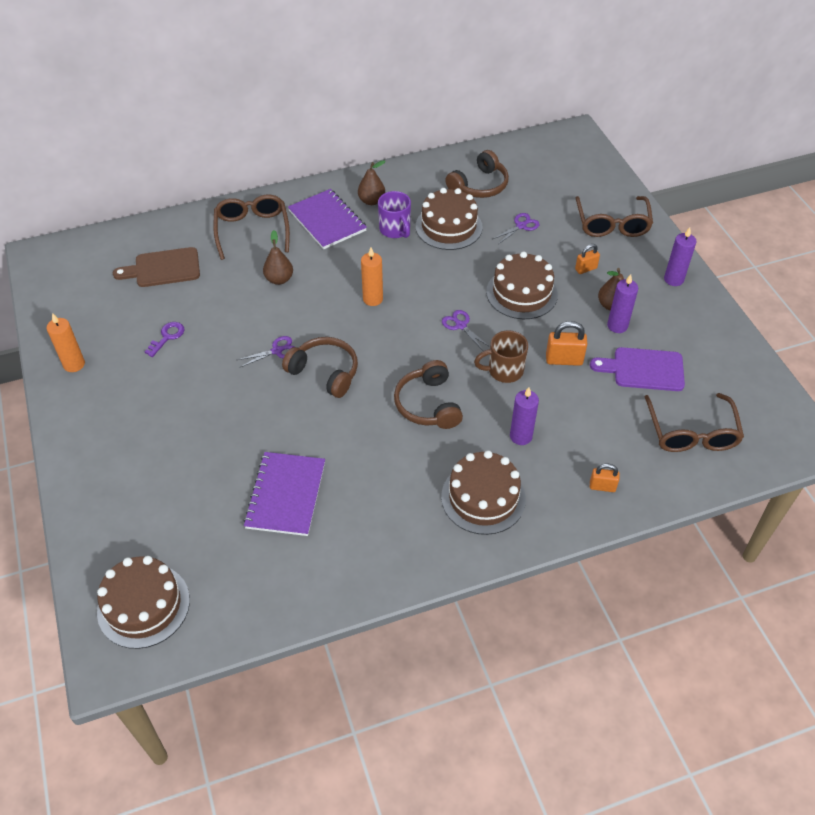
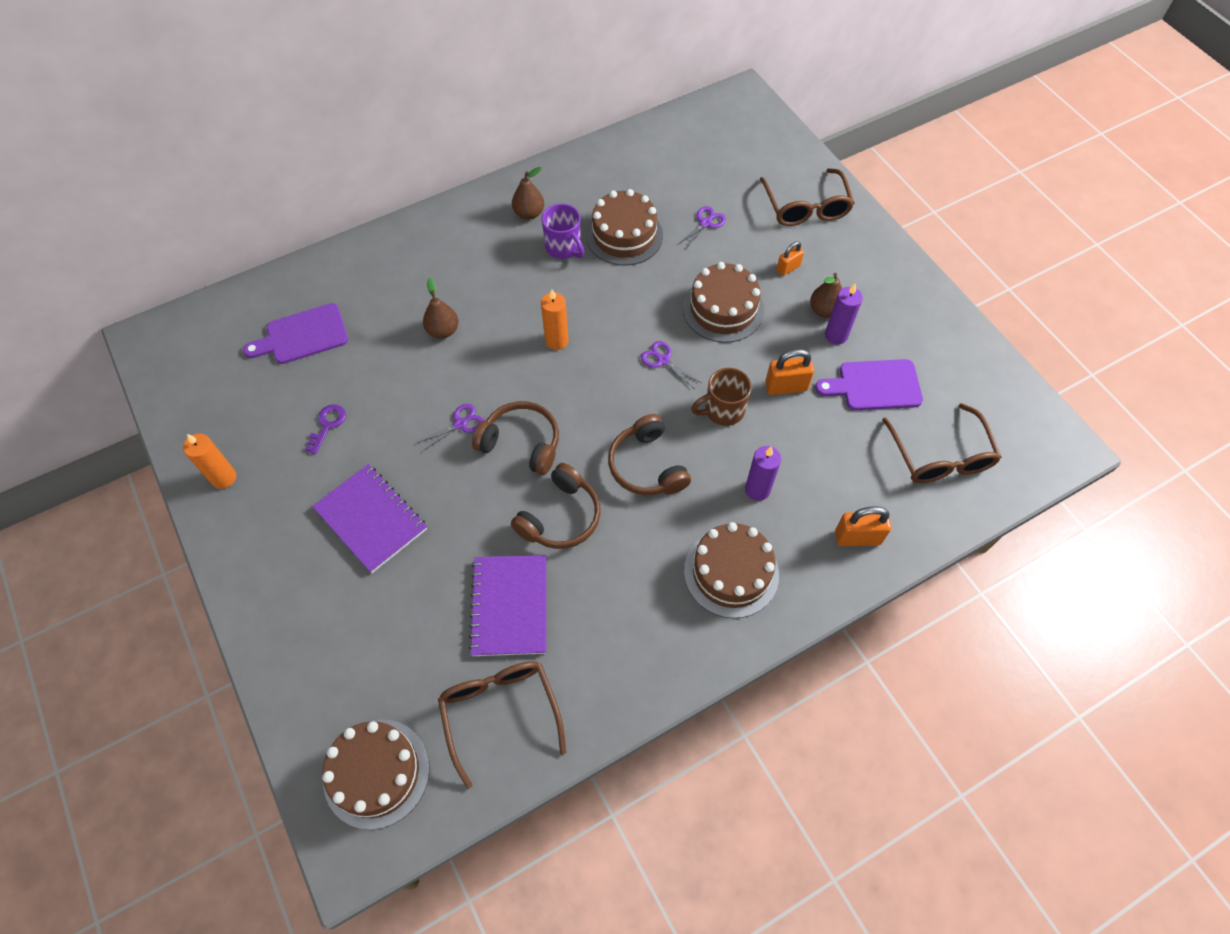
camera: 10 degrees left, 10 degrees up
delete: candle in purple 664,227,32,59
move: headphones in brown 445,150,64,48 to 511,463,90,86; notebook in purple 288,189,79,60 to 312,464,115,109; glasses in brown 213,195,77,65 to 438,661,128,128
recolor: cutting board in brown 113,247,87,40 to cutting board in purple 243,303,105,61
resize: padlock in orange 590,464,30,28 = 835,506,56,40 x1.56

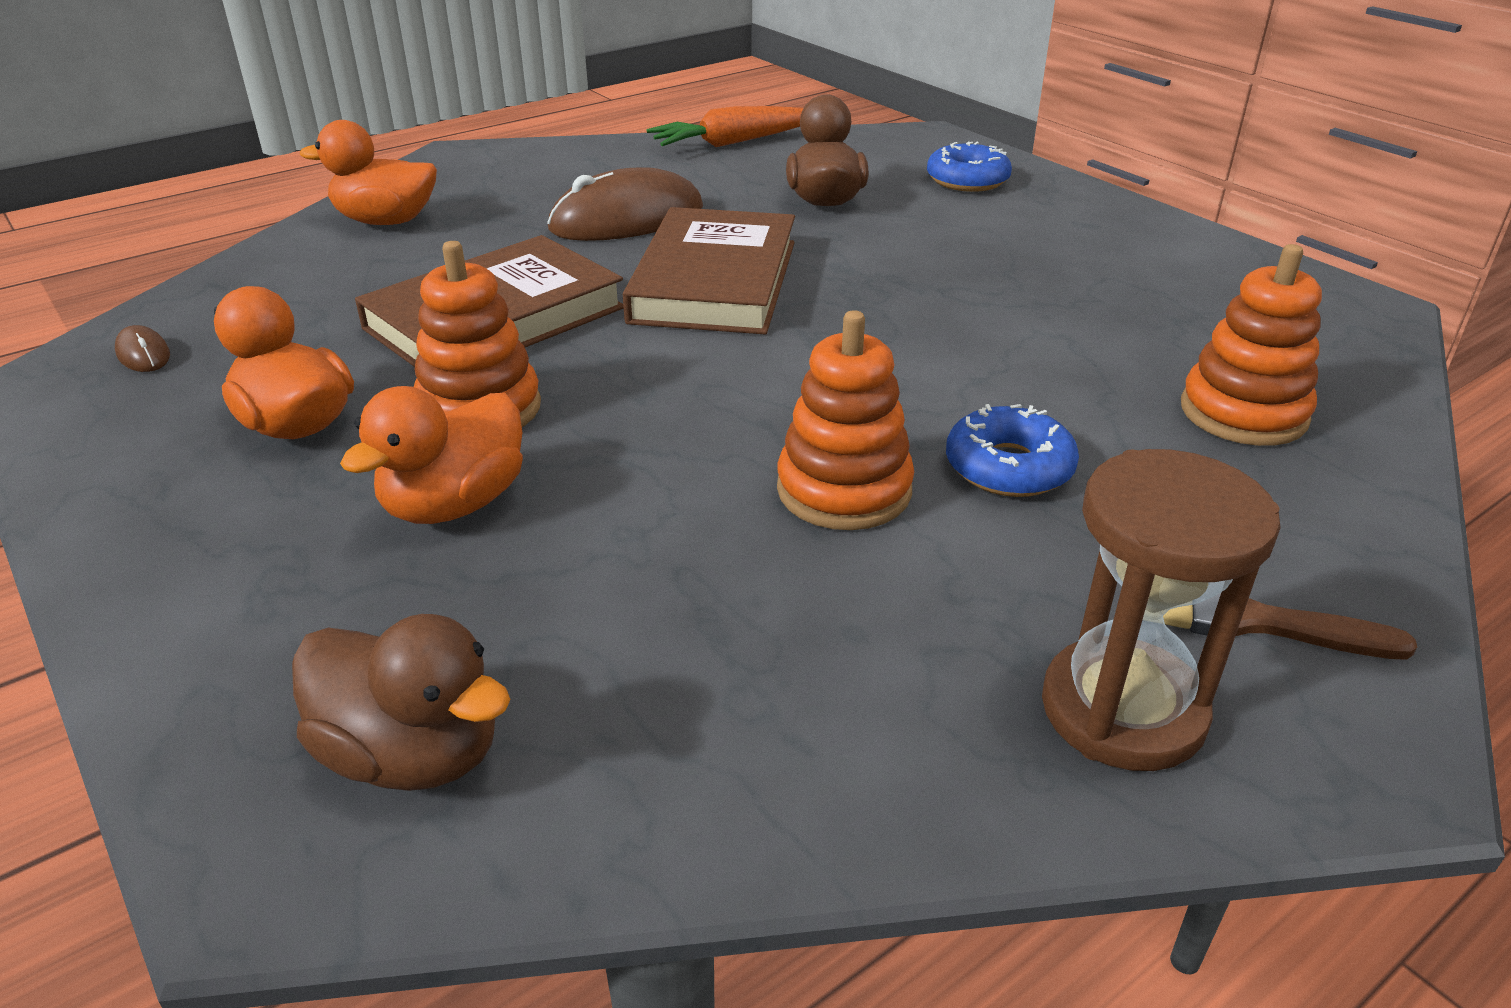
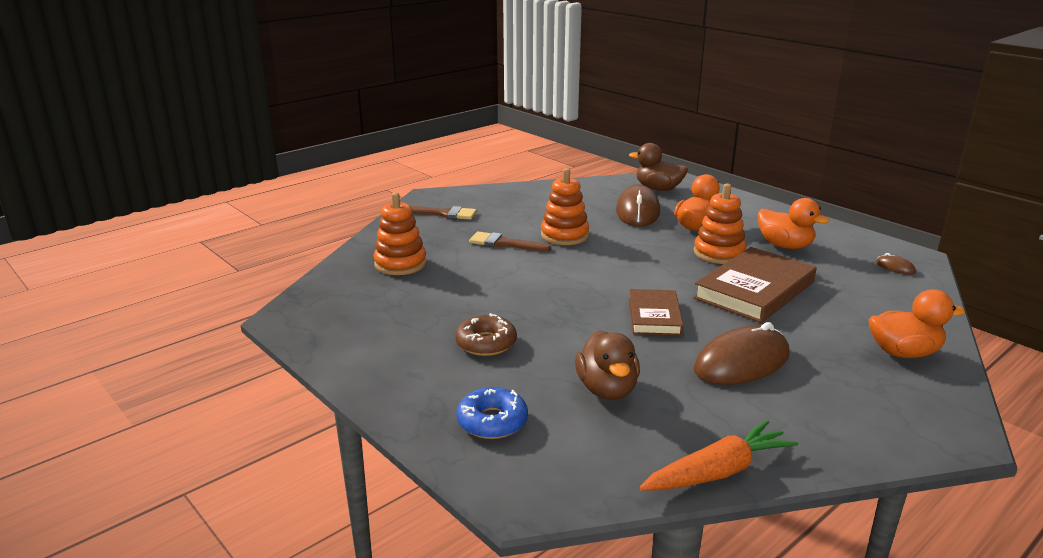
camera: 175 degrees right, 10 degrees down
delete: hourglass in brown 1042,449,239,322
insert: mouse in brown 616,185,44,42; donut in brown 455,313,62,43
replace: donut in blue 946,404,133,93 to brush in brown 469,232,82,20
resize: book in brown 623,207,172,127 = 629,289,55,47 x0.61

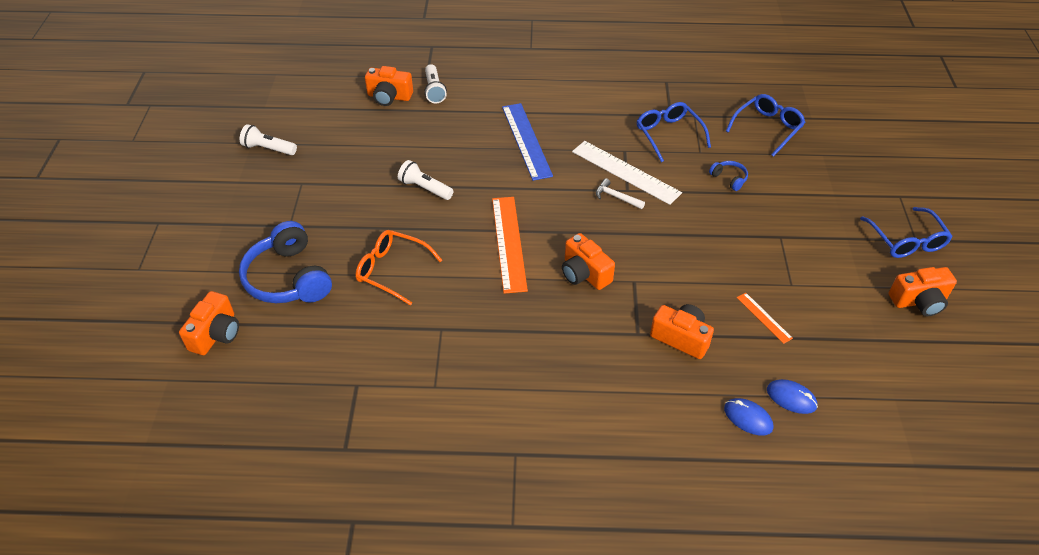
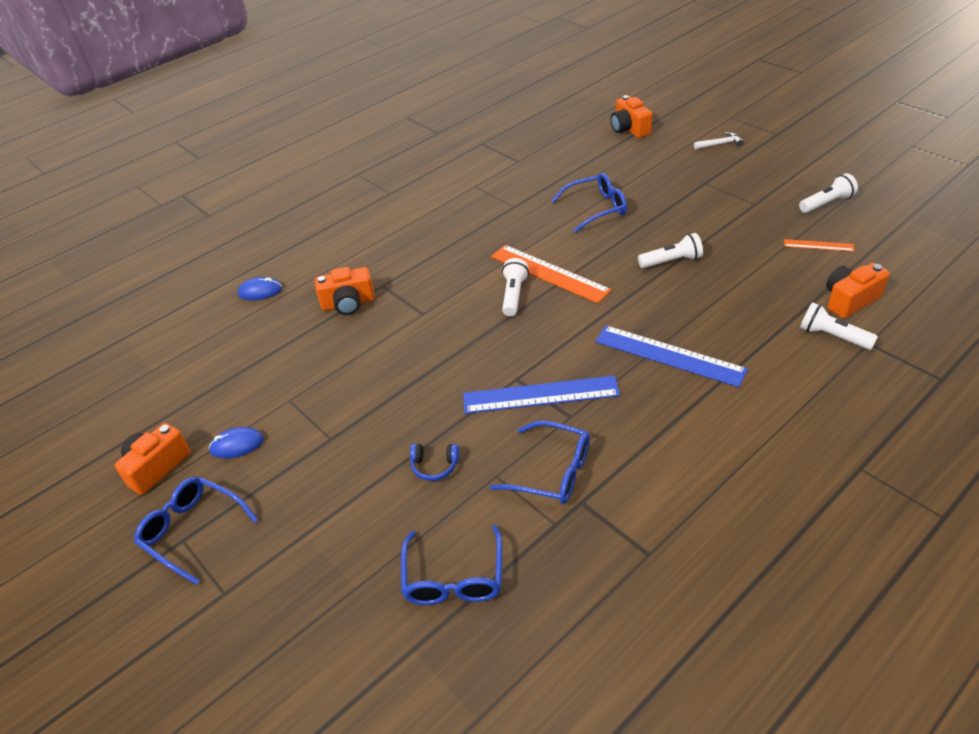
camera: 140 degrees right, 5 degrees down
delete: headphones in blue 239,221,93,82; camera in orange 562,233,53,57
insert: flashlight in white 502,258,27,58
move: hammer in white 596,178,49,31 to 694,132,49,18; ruler in orange 737,293,56,51 to 784,239,70,13; mouse in blue 767,379,51,35 to 209,427,55,32
recolor: ruler in white 572,141,110,64 to ruler in blue 463,376,157,38; glasses in orange 355,230,87,76 to glasses in blue 551,173,76,60

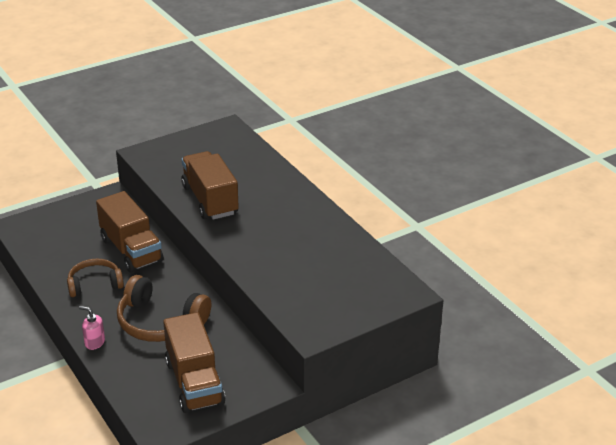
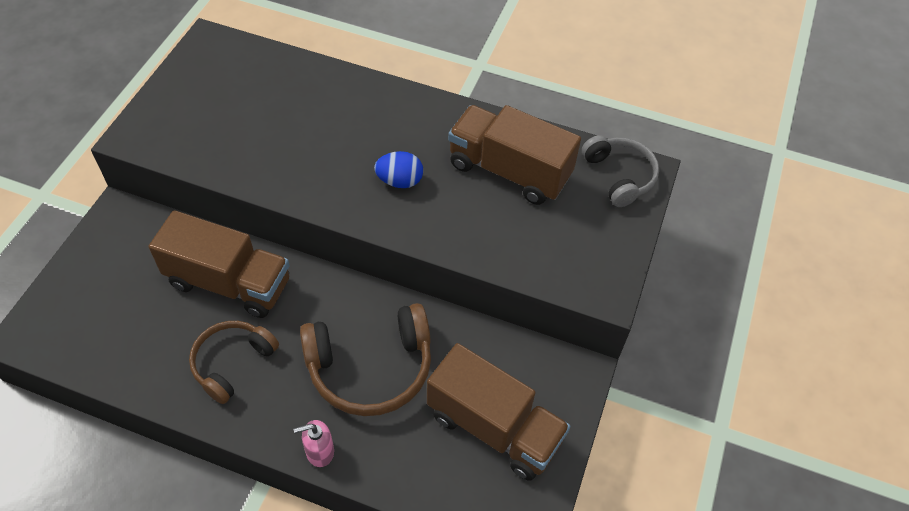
camera: 40 degrees left, 20 degrees up
insert: headphones in grey 582,135,77,72; egg in blue 374,151,49,37
move: truck in brown 181,151,58,69 to 448,105,133,100

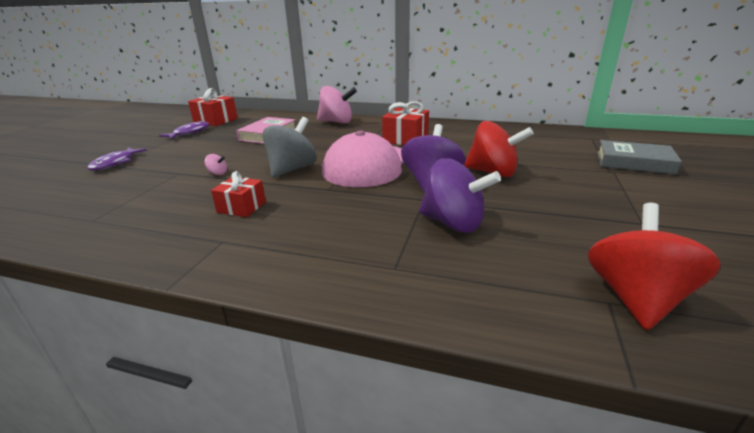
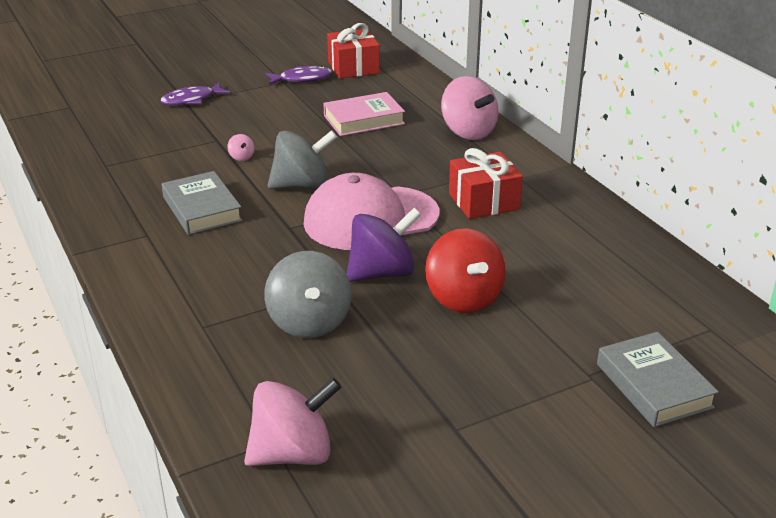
camera: 45 degrees right, 5 degrees up
replace: gift in red 211,171,55,46 to book in grey 162,171,81,64
recolor: spinning top in purple 419,158,82,75 to spinning top in grey 264,251,88,87; spinning top in red 588,203,133,127 to spinning top in pink 244,378,97,88

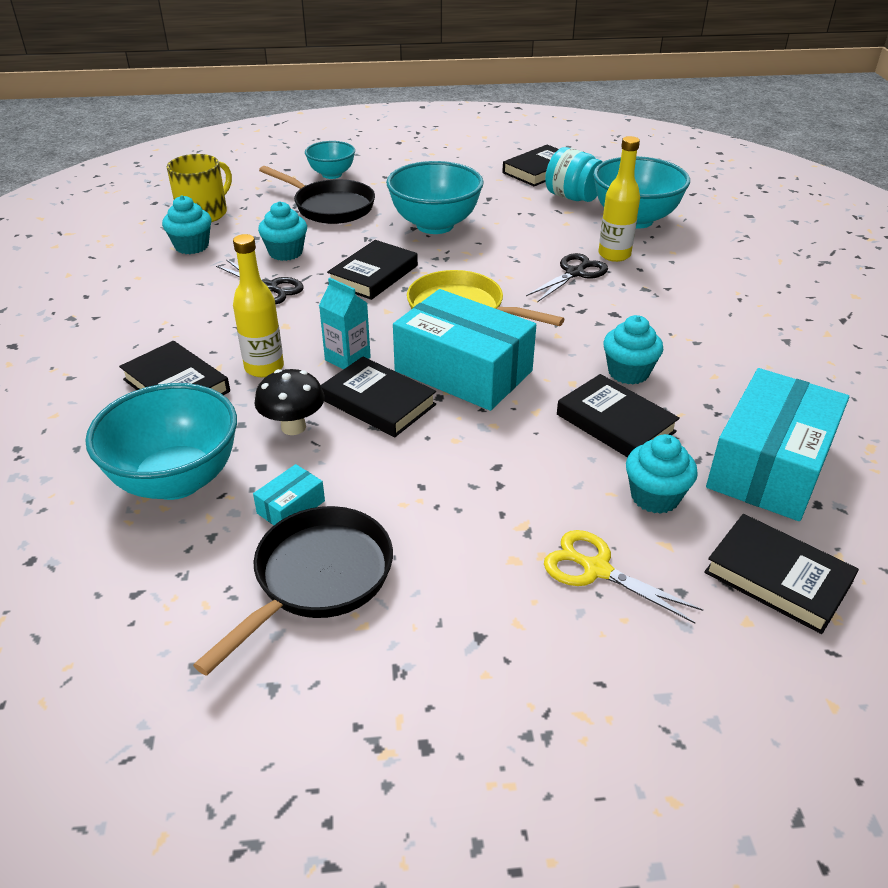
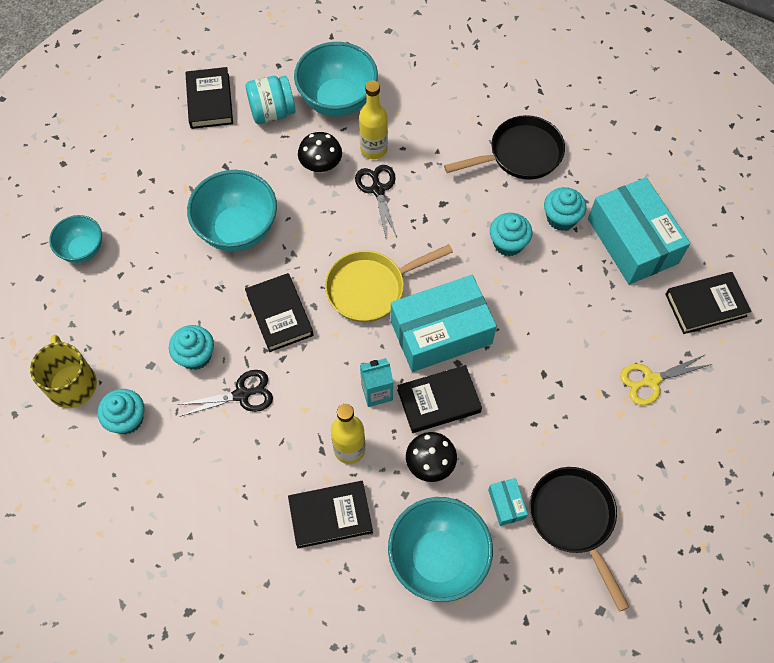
camera: 55 degrees left, 25 degrees up
delete: book in black 557,374,123,84
insert: mushroom in black 298,132,44,41
move: pan in black 259,166,116,58 to 444,115,121,65; cupcake in turquoise 626,434,72,80 to 544,187,42,44

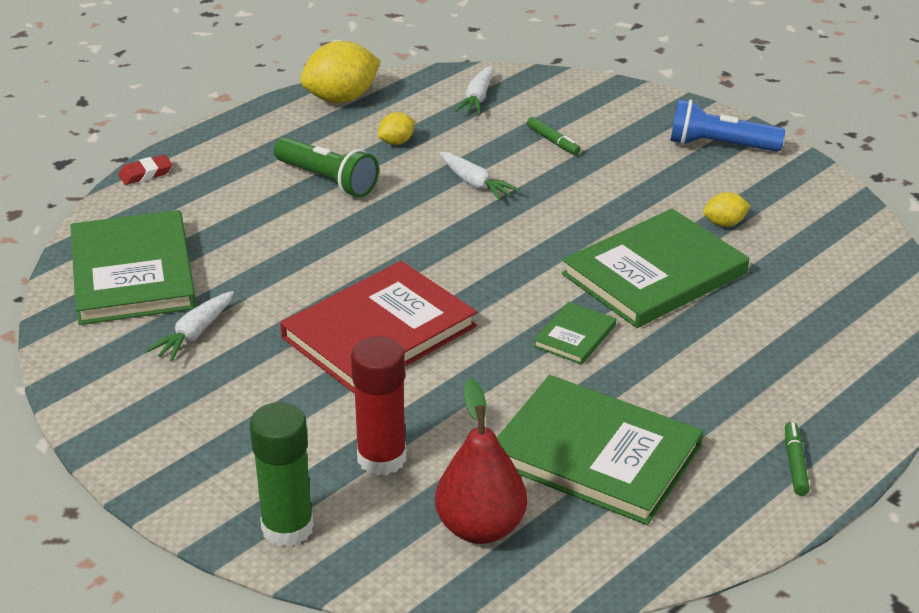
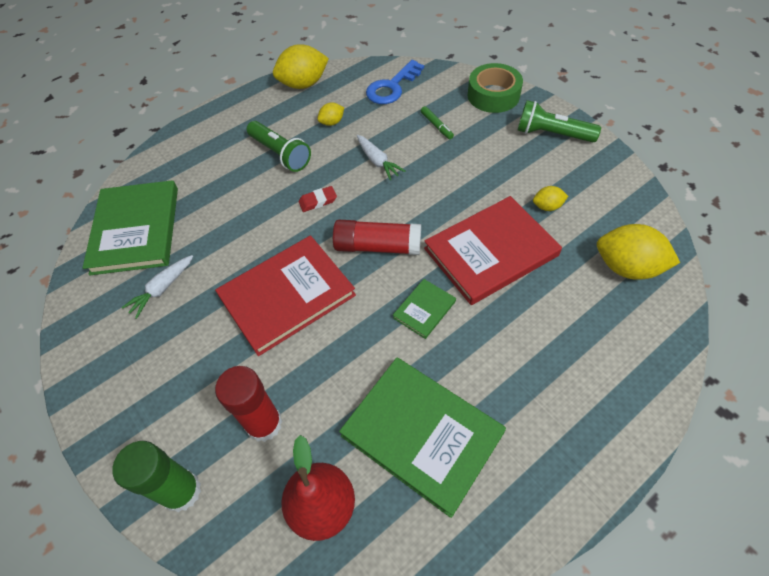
camera: 10 degrees right, 20 degrees up
delete: marker in green 785,422,25,74
insert: tape in green 468,63,55,50; glue stick in red 333,220,88,35; lemon in yellow 597,224,83,56
move: eraser in red 118,155,54,30 to 299,186,38,26
replace: carrot in white 455,66,38,49 to key in blue 366,60,58,44
recolor: flashlight in blue 670,99,115,53 to flashlight in green 517,100,84,42; book in green 562,209,187,119 to book in red 424,196,138,109

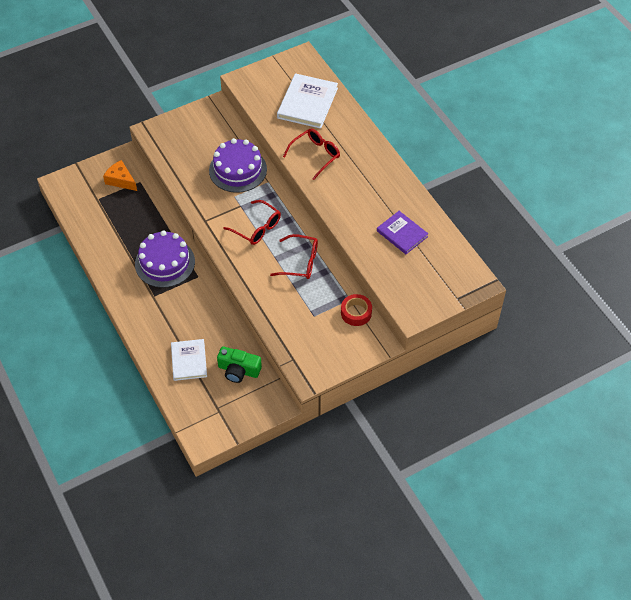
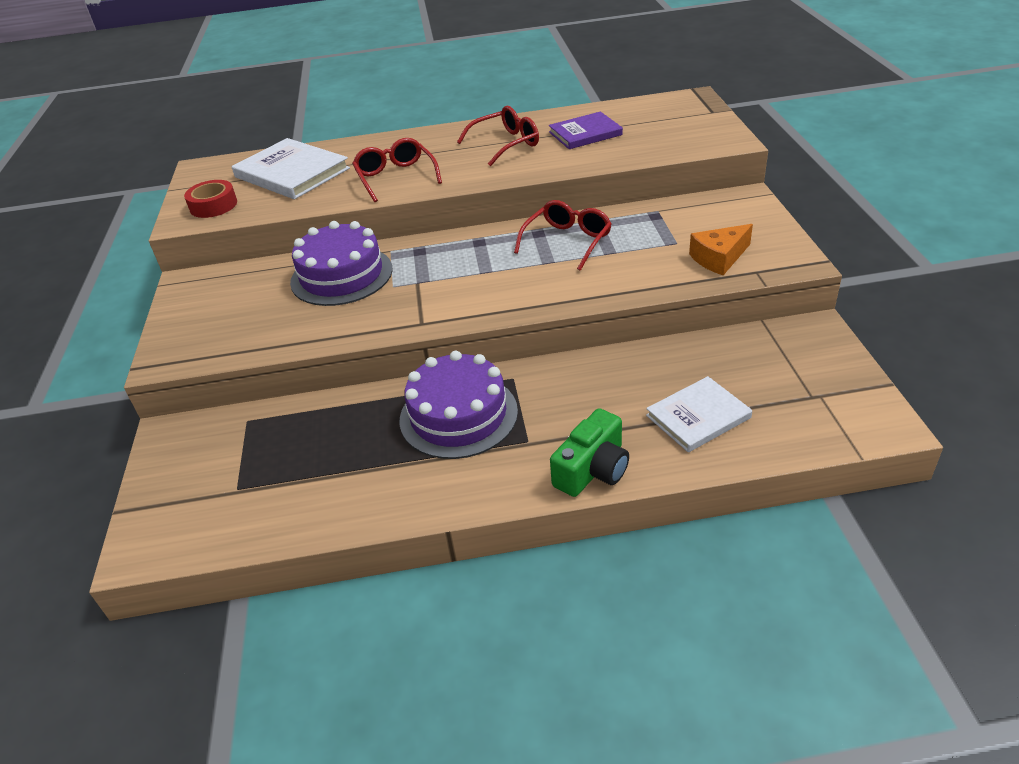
camera: 65 degrees left, 15 degrees down
move: cheese in orange 103,160,34,31 to 689,224,64,51; glasses in red 224,200,57,45 to 457,106,82,60; tape in red 341,294,31,32 to 184,180,53,38; camera in green 217,346,45,37 to 550,408,79,89
rotate: book in white 171,339,36,42 = 646,376,106,76 45 degrees counterclockwise

